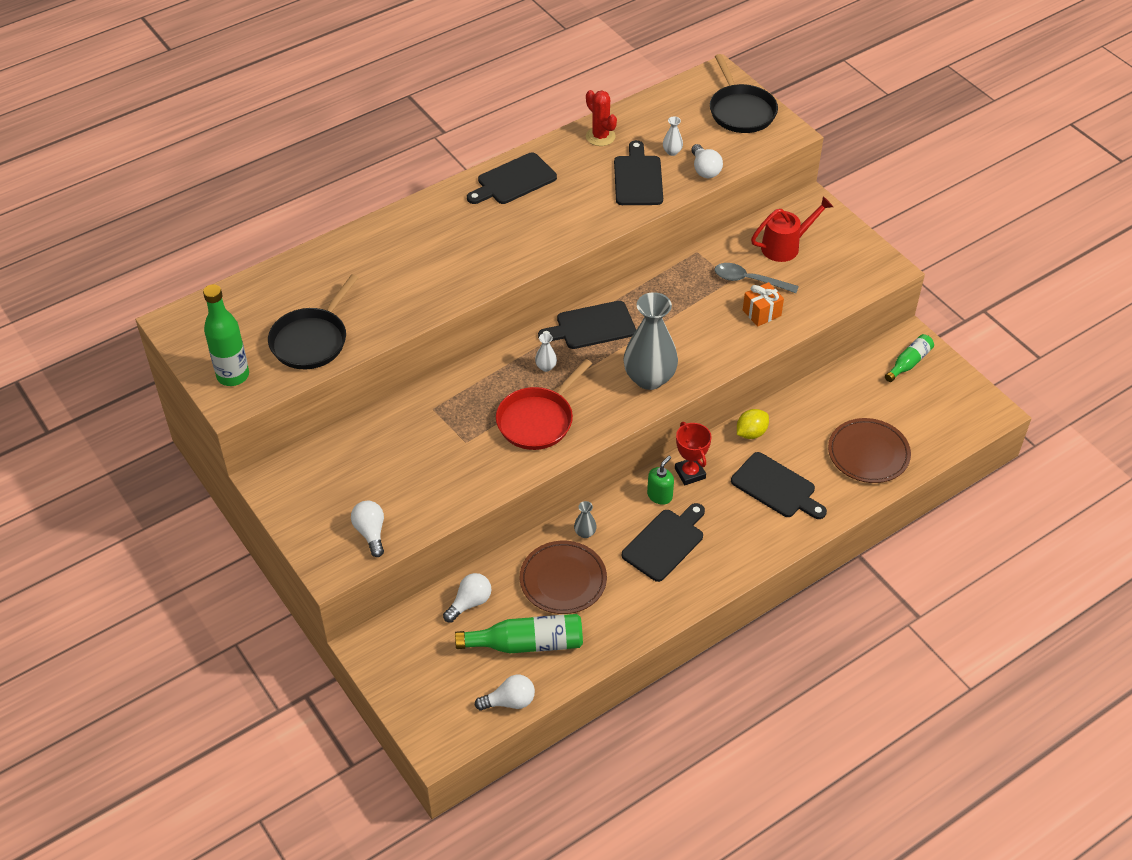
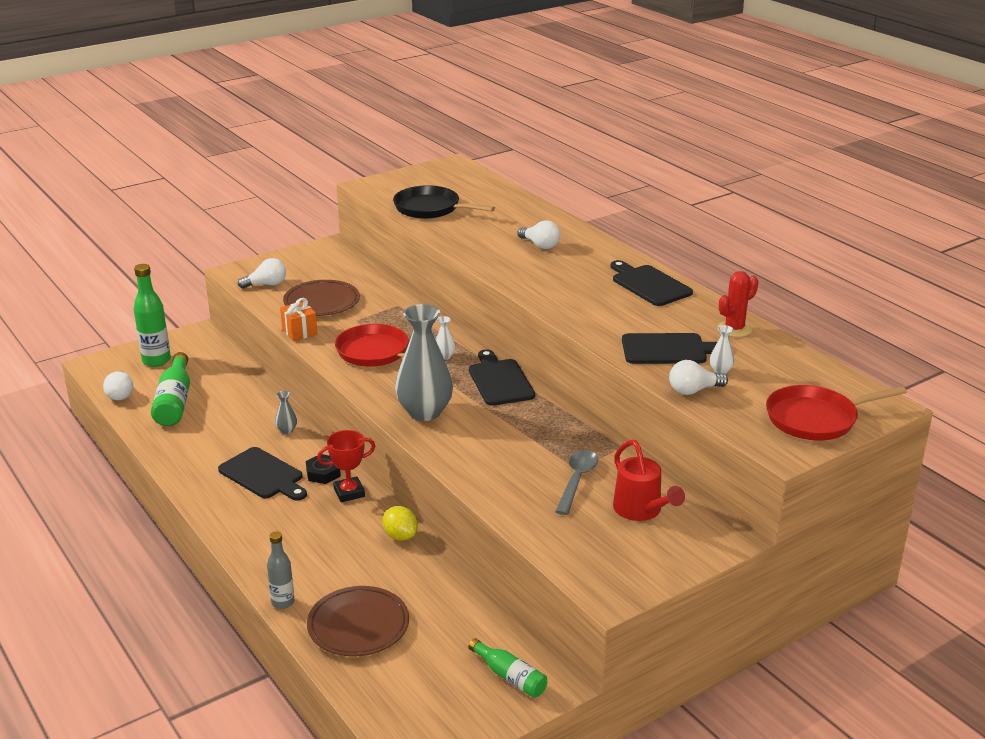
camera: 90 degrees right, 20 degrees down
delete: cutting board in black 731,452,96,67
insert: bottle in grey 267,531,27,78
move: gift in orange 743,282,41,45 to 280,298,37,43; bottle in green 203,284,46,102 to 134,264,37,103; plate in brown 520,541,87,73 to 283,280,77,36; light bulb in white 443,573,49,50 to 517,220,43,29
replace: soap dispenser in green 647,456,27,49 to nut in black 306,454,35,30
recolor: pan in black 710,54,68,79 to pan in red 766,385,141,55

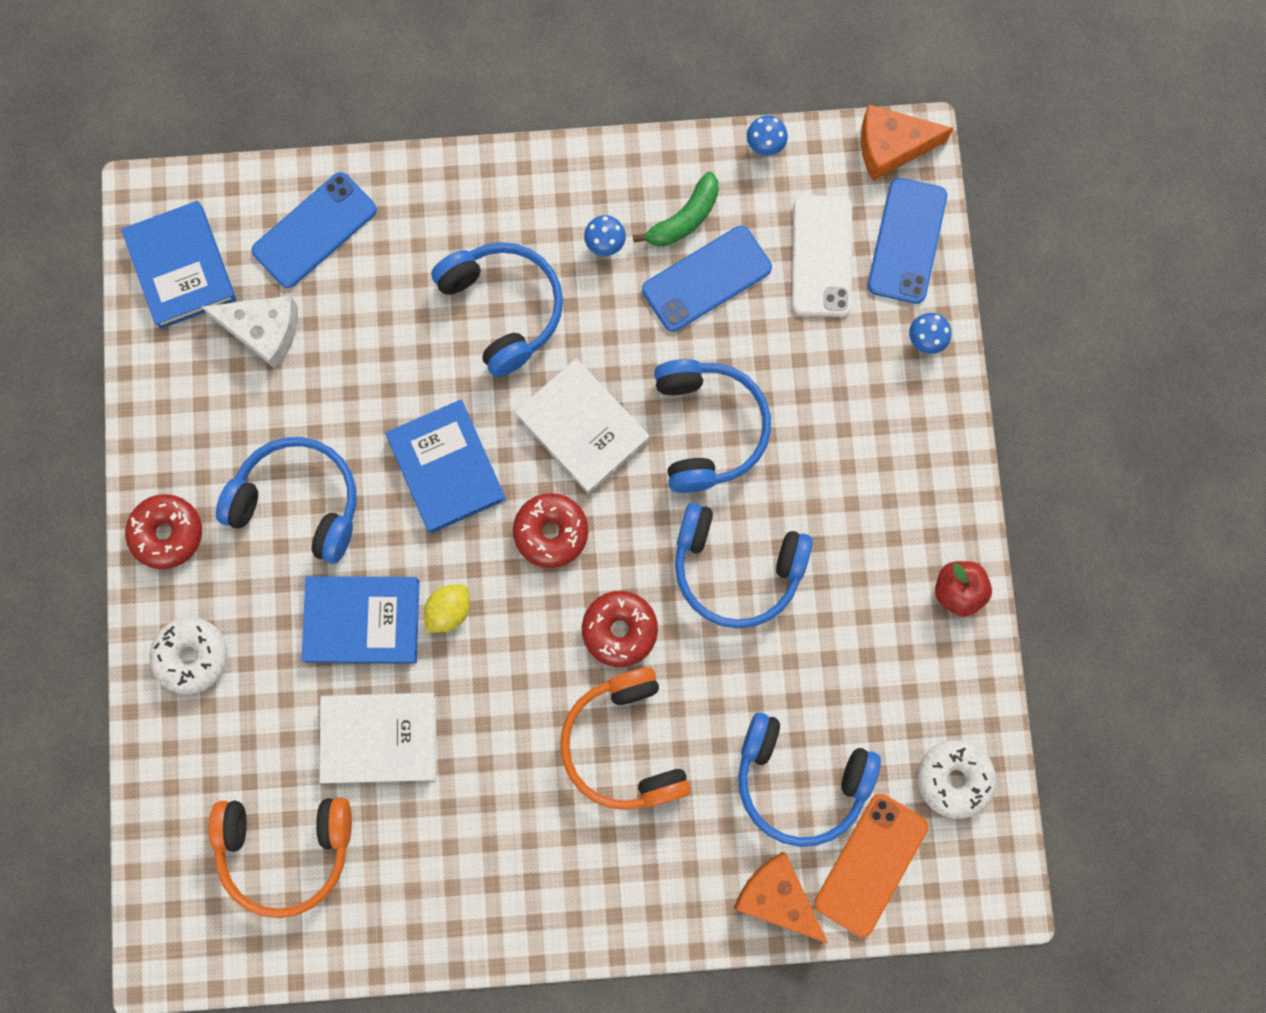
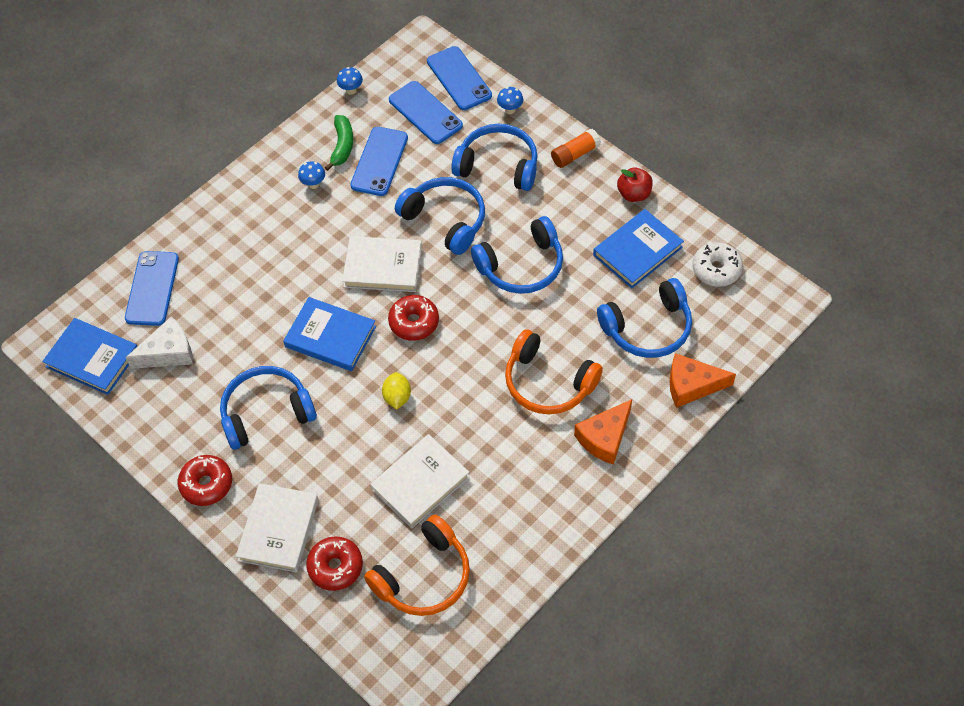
camera: 40 degrees left, 20 degrees down
delete: phone in orange 814,794,114,143
insert: glue stick in orange 551,129,50,39
move: cheese in orange 861,104,92,77 to 574,399,58,66; headphones in blue 431,242,132,135 to 451,124,87,67; book in blue 302,576,118,88 to 593,209,91,79; donut in red 582,591,76,76 to 306,536,57,55
replace: donut in white 150,617,78,77 to book in white 236,483,83,89
recolor: phone in white 792,195,60,122 to phone in blue 389,81,74,63

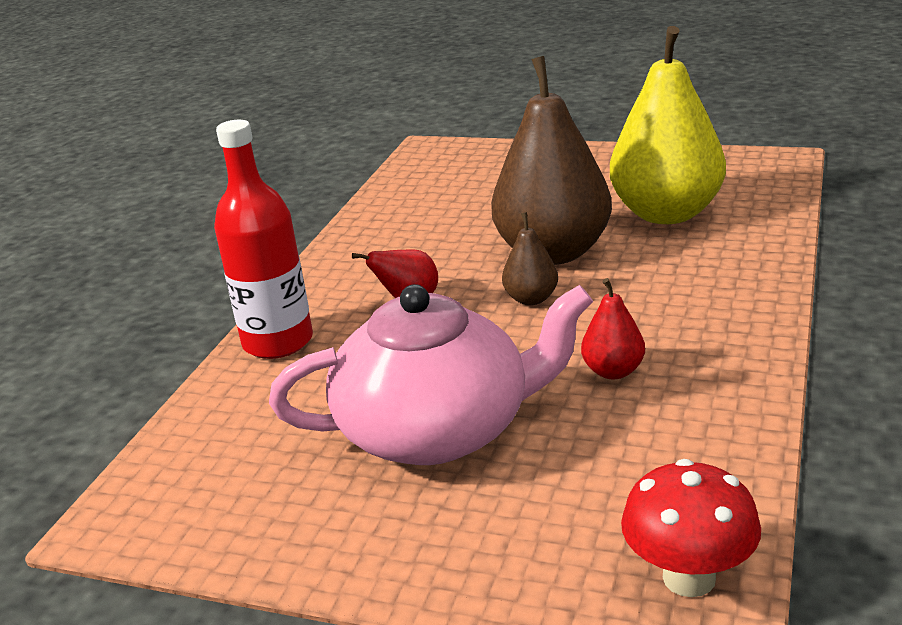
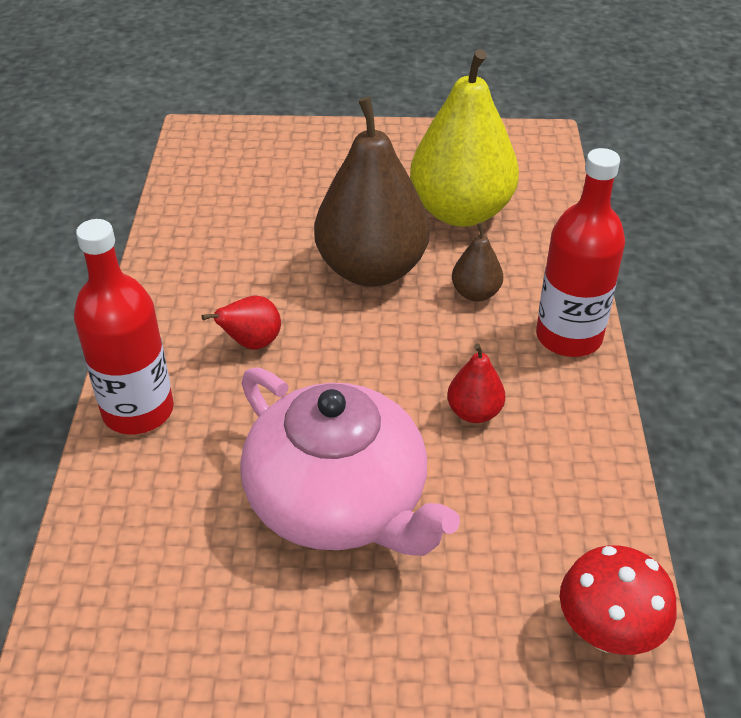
camera: 20 degrees left, 15 degrees up
insert: bottle in red 536,148,89,209
move: pear in brown 502,212,56,93 to 452,222,51,79
rotate: teapot in pink 269,284,324,181 = 240,367,220,189 75 degrees clockwise

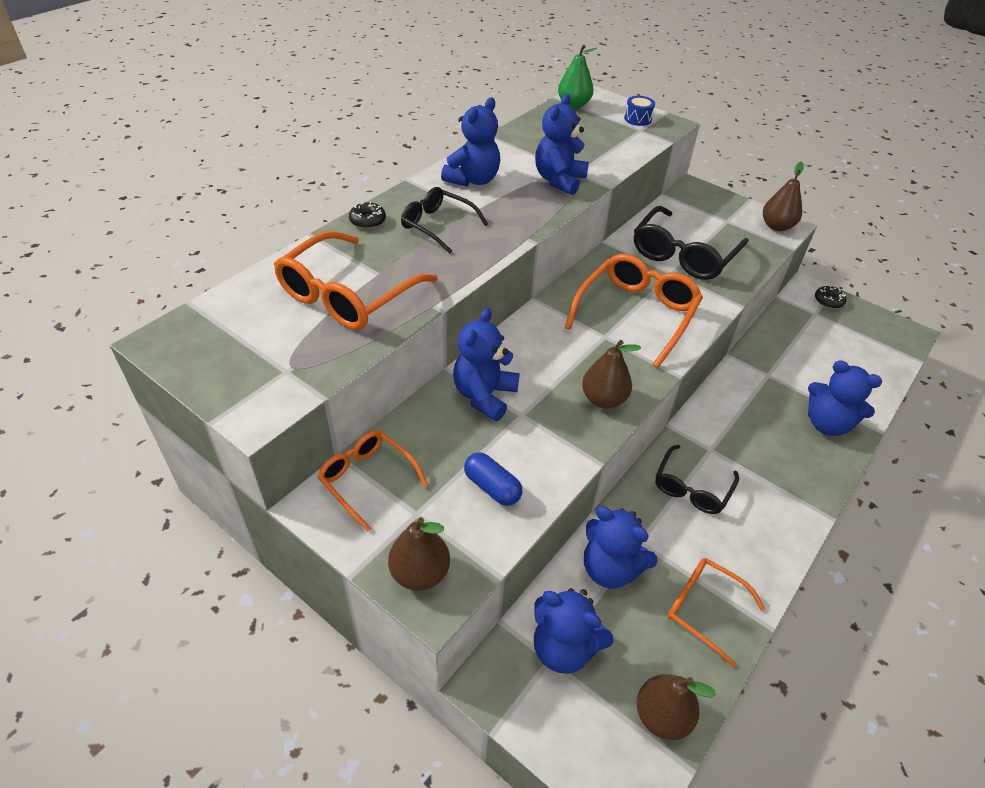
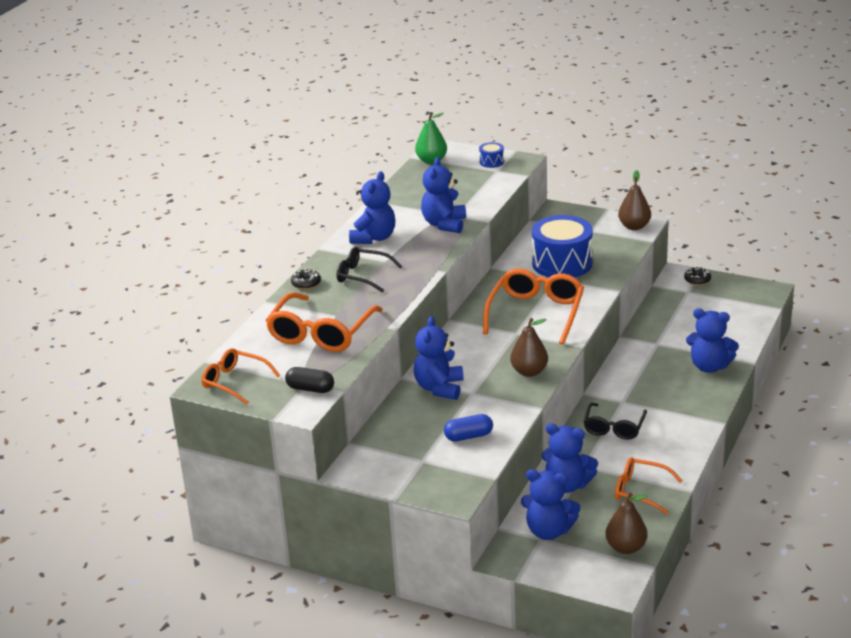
camera: 10 degrees left, 15 degrees down
delete: pear in brown 388,517,62,74
insert: capsule in black 285,367,49,26
move: glasses in orange 318,431,110,101 to 201,348,79,57
replace: glasses in black 634,206,115,74 to drum in blue 532,215,61,62
rotate: capsule in blue 464,452,58,54 = 444,414,49,27 45 degrees counterclockwise

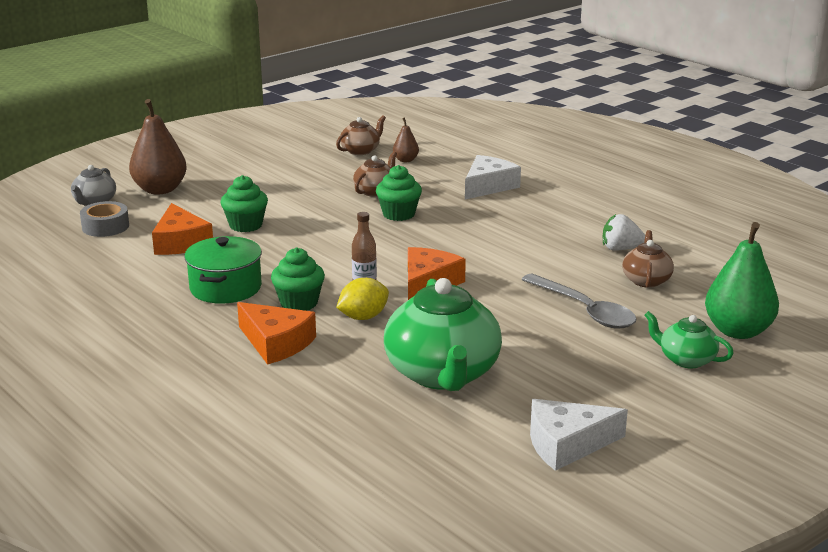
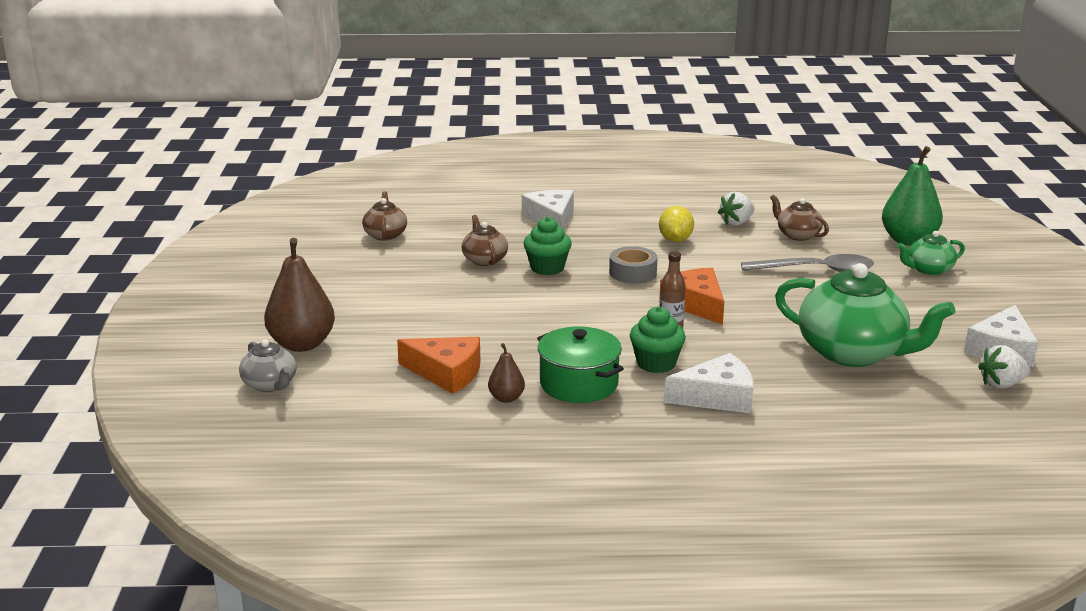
camera: 50 degrees left, 0 degrees up
delete: cupcake in green 221,175,47,57
insert: strawberry in white 978,345,53,44
move: pear in brown 393,117,26,45 to 488,343,37,60; tape in grey 80,201,49,36 to 609,246,49,37; lemon in yellow 336,278,53,42 to 659,206,35,36
recolor: cheese in orange 237,302,79,63 to cheese in white 664,353,89,60

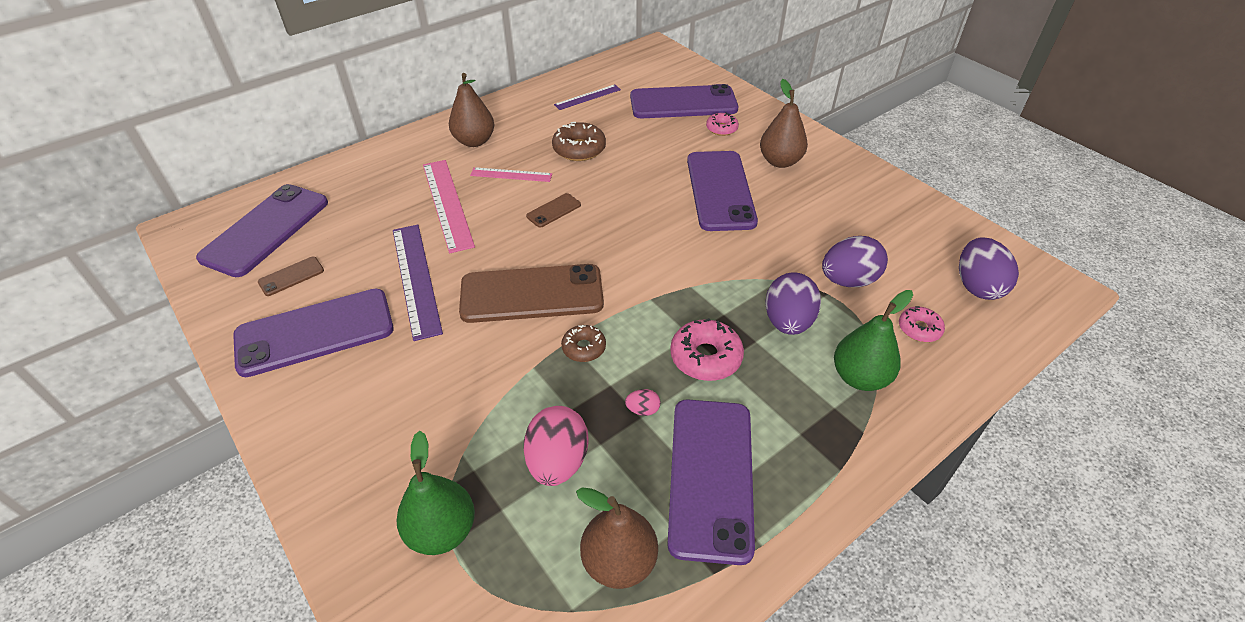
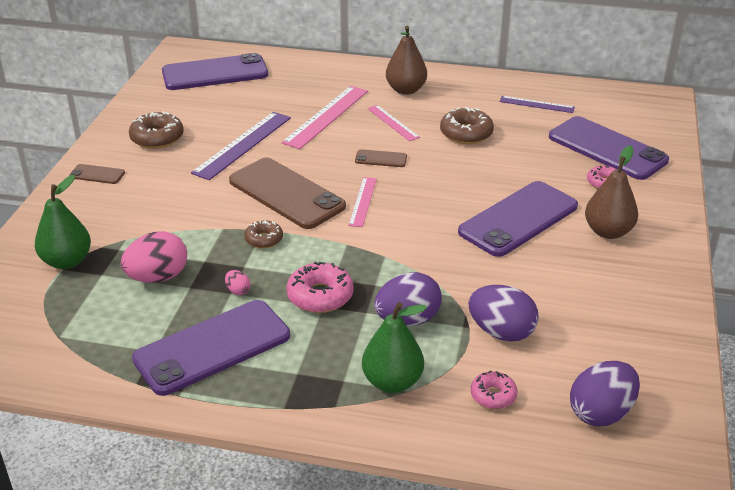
camera: 50 degrees right, 10 degrees down
delete: pear in brown 576,487,82,102
insert: ruler in pink 348,177,29,50
move: phone in brown 258,257,66,39 to 69,164,56,20
replace: phone in purple 233,289,161,88 to donut in brown 129,111,55,38

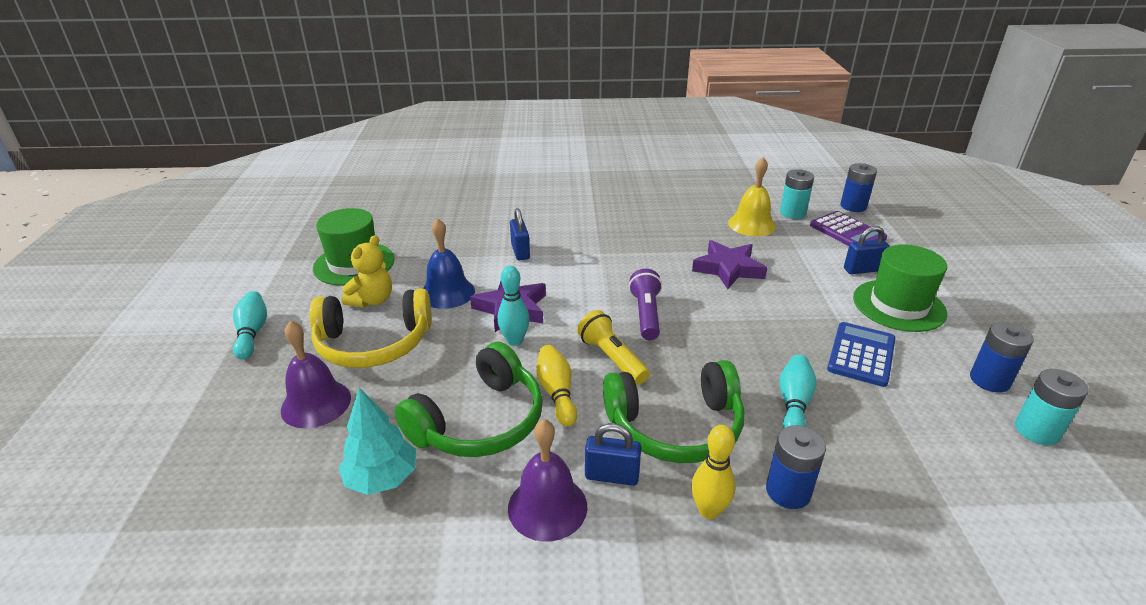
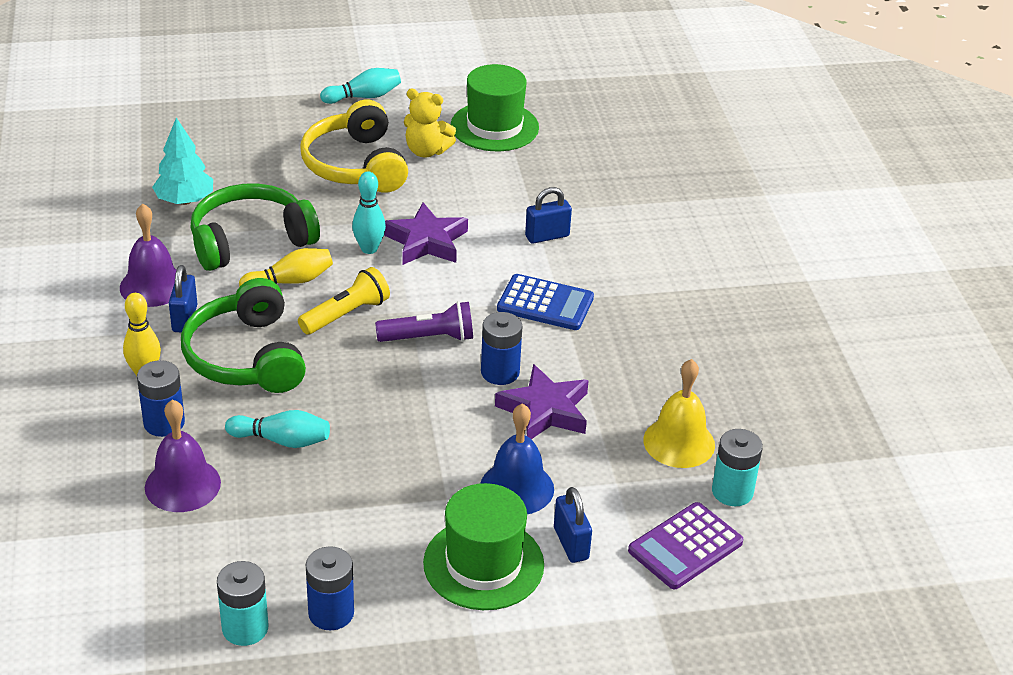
camera: 80 degrees right, 5 degrees up
move: battery in blue 840,163,37,49 to 481,312,41,73; bell in blue 423,218,52,91 to 480,403,74,111; bell in purple 281,320,70,108 to 145,399,76,113; calculator in blue 827,322,68,65 to 497,274,97,56
rotate: headphones in green 395,342,148,115 = 190,184,130,87 120 degrees clockwise

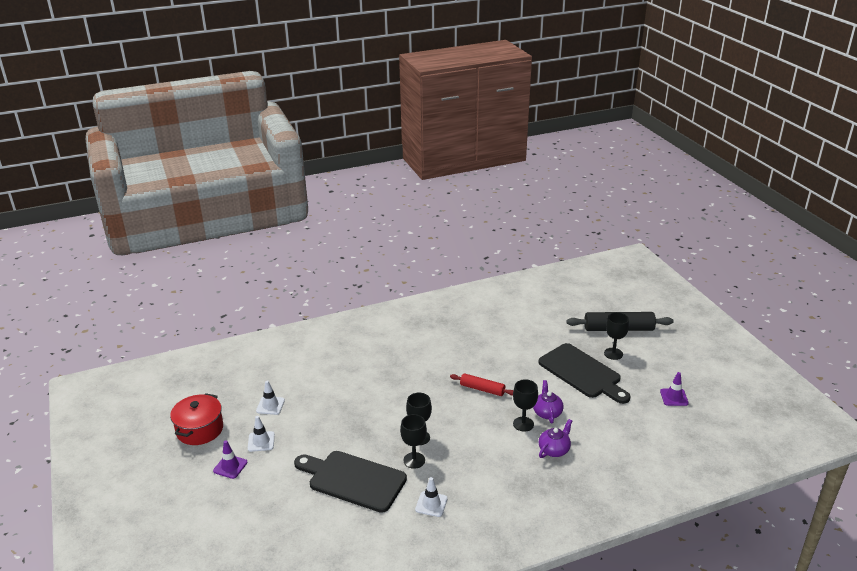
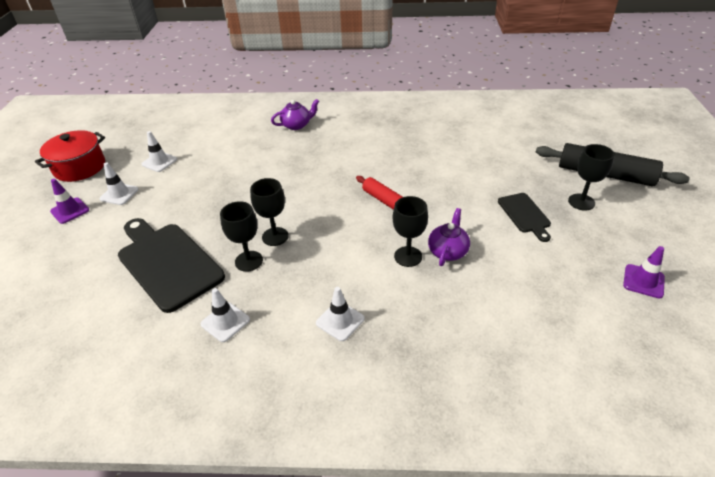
camera: 25 degrees right, 10 degrees up
insert: traffic cone in white 316,287,48,54
move: teapot in purple 539,419,33,39 to 271,99,48,31
resize: cutting board in black 538,343,92,61 = 498,193,53,49 x0.53

